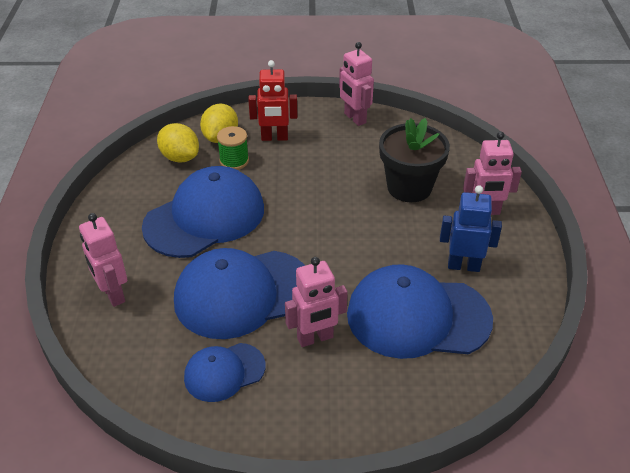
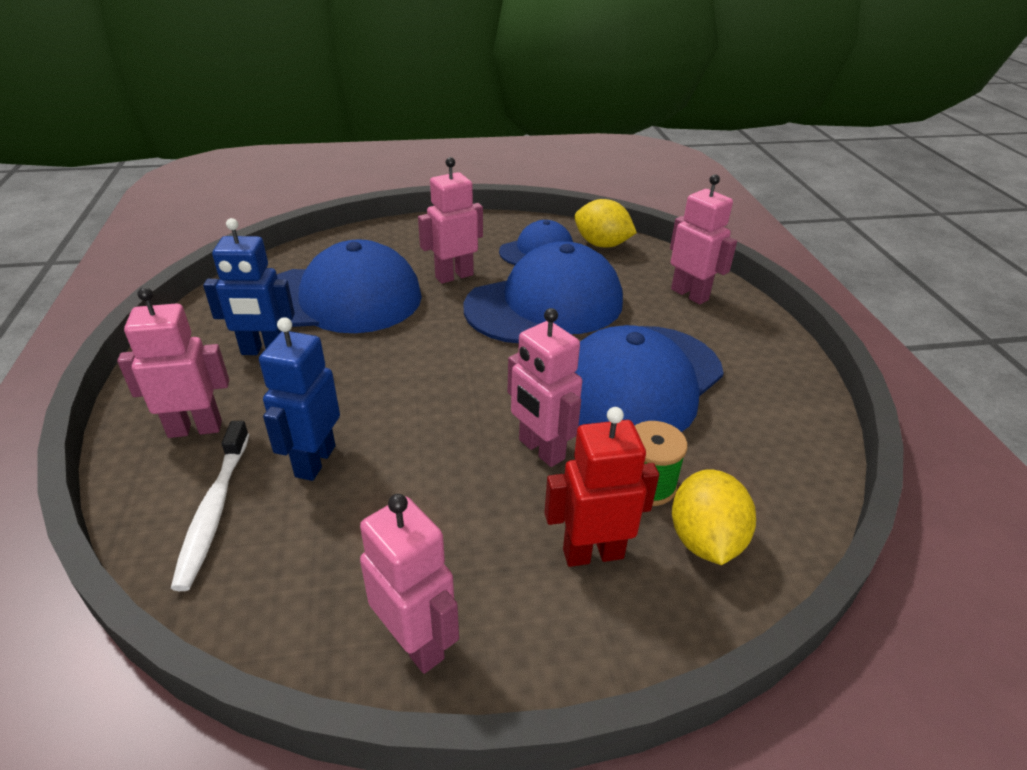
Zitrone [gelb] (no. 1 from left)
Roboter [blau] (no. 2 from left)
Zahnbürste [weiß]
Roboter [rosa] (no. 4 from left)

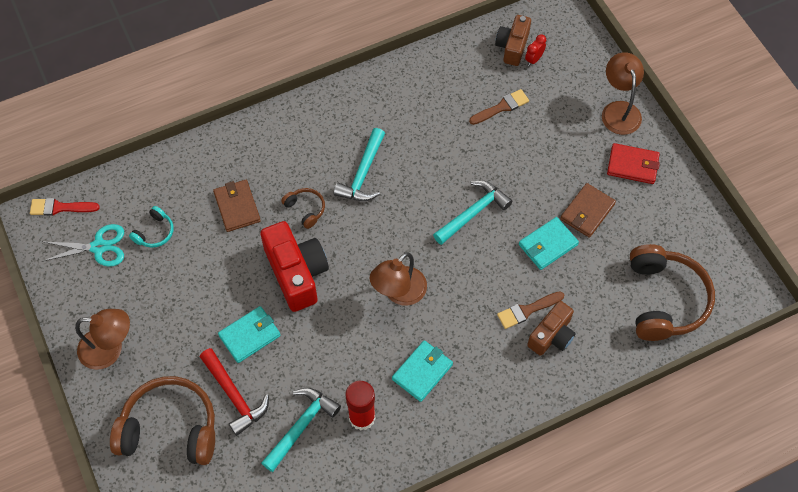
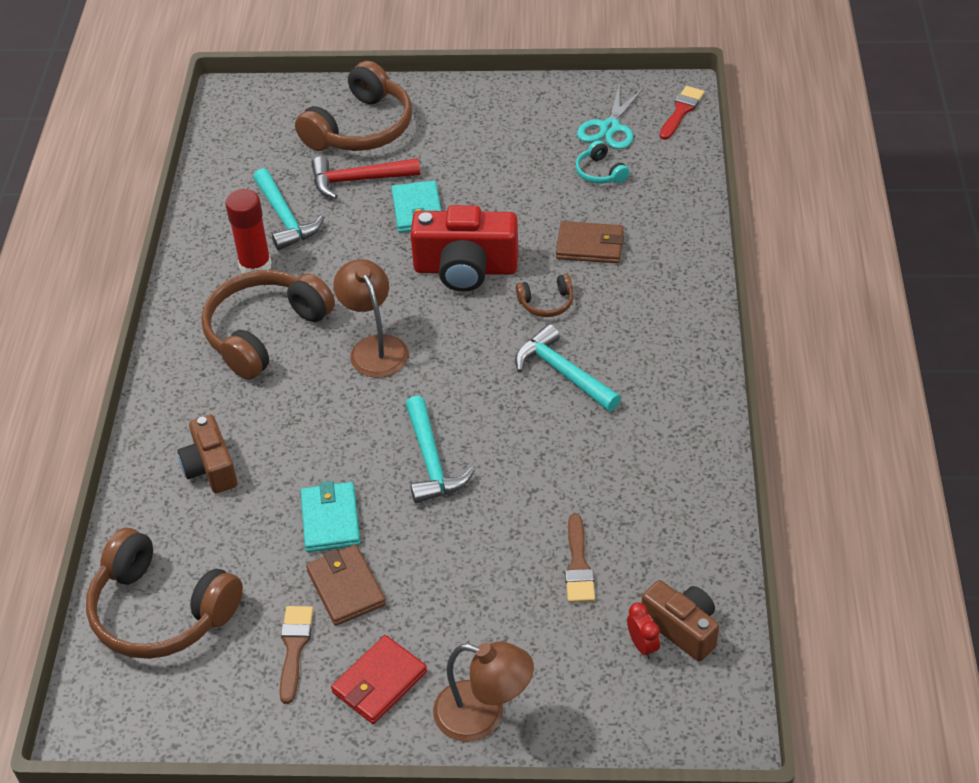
Lampe [braun] (no. 1 from left in the first image)
Kopfhörer [braun] (no. 2 from left)
Pinsel [braun] (no. 1 from left)

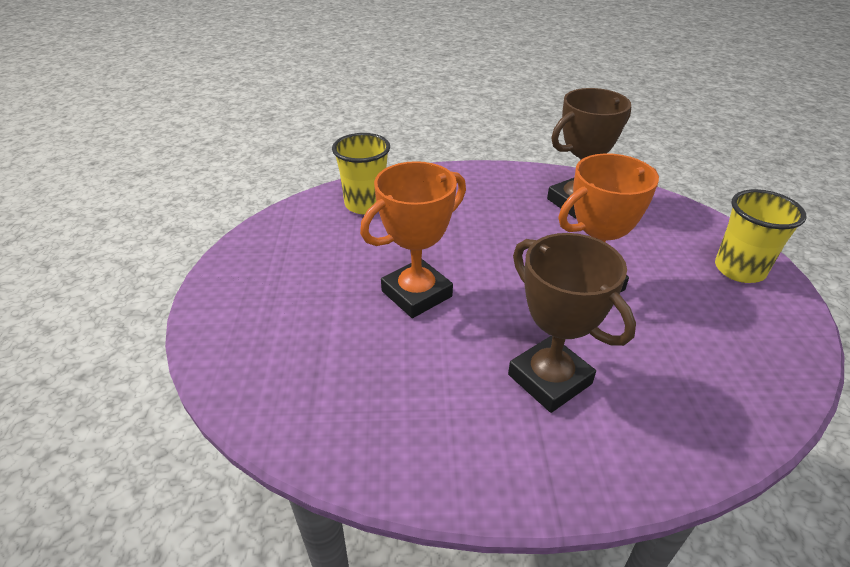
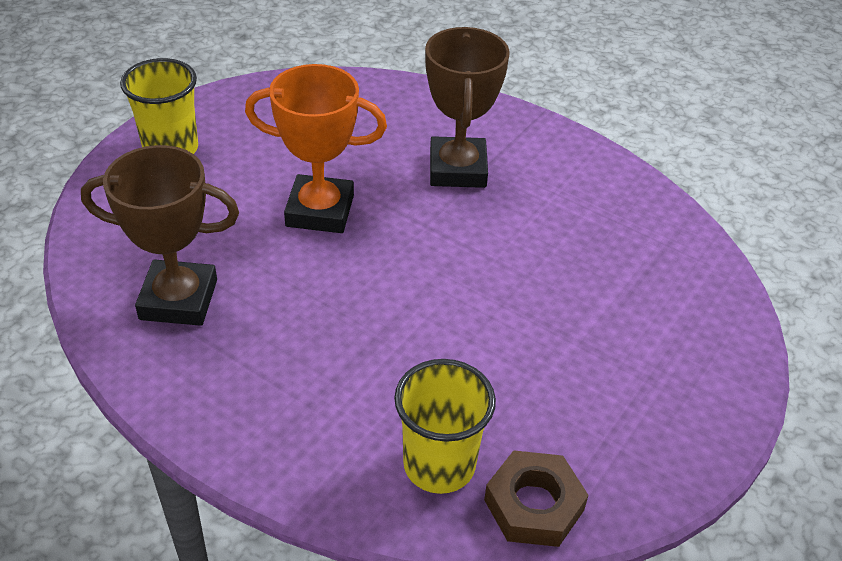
Pokal [orange] (no. 1 from left in the first image)
Sechskantmutter [braun]

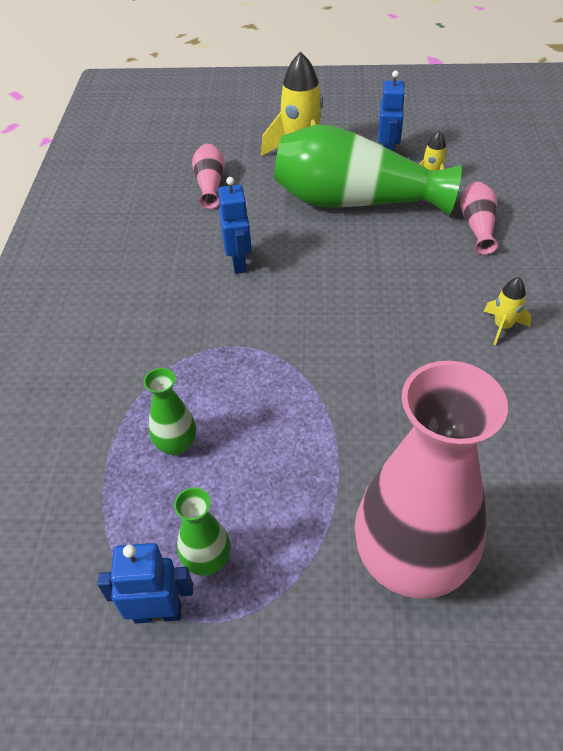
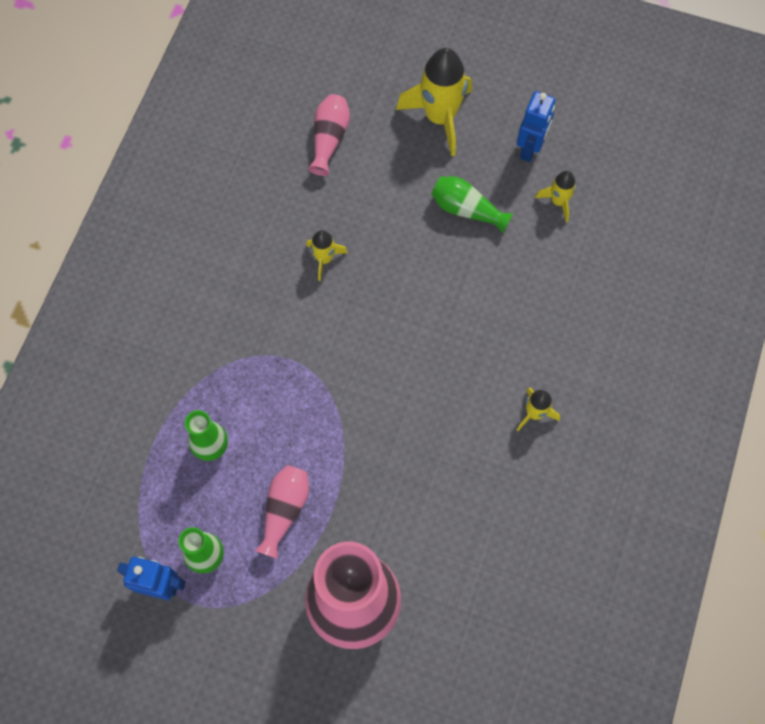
Rakete [gelb] (no. 1 from left)
Vase [grün] (no. 3 from left)
Vase [rosa] (no. 1 from left)

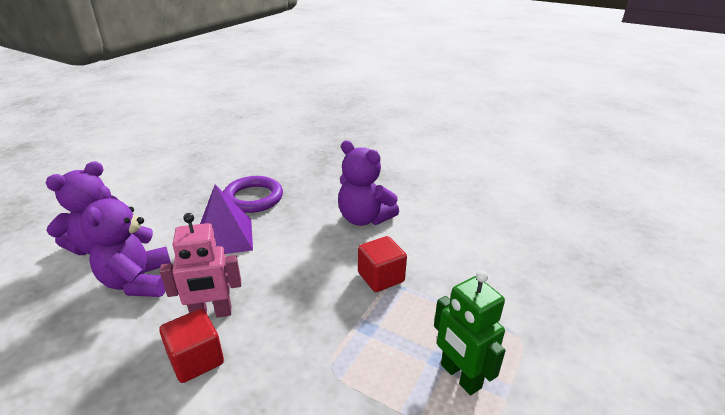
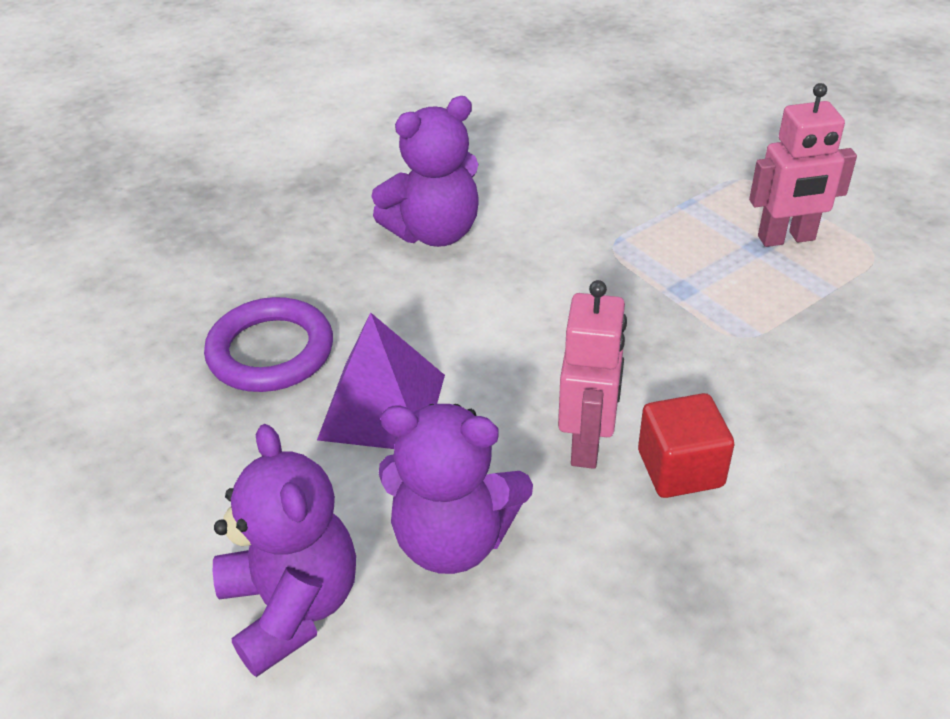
Kubus [rot] (no. 2 from left in the first image)
Roboter [rosa] (no. 2 from left)

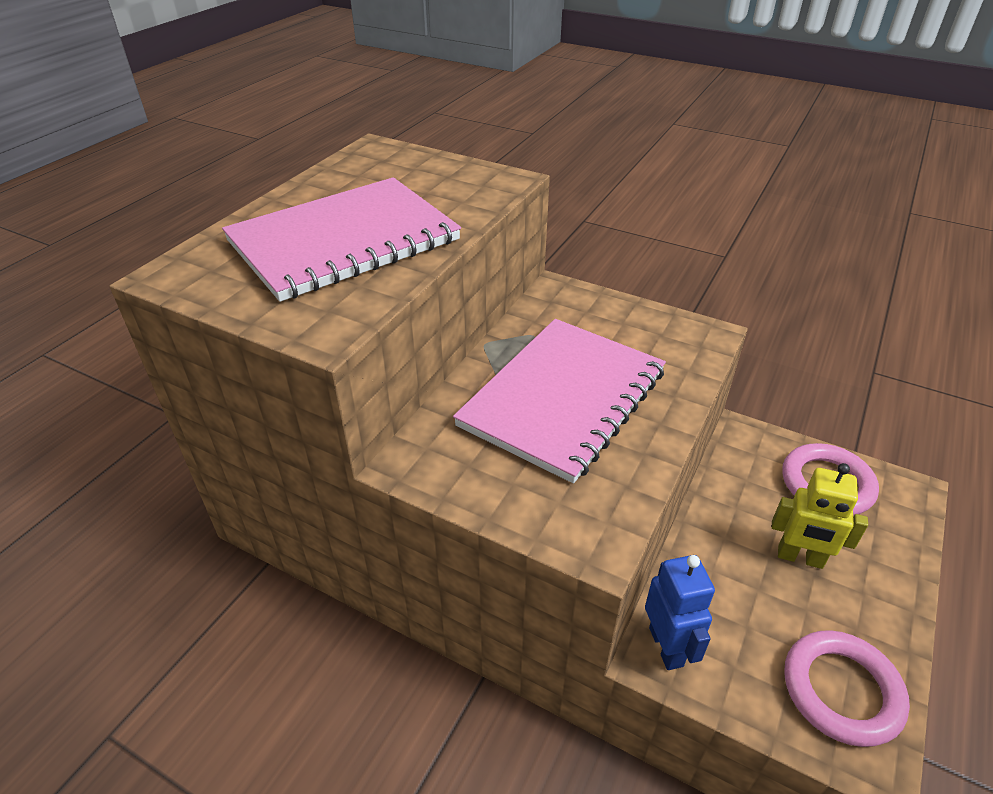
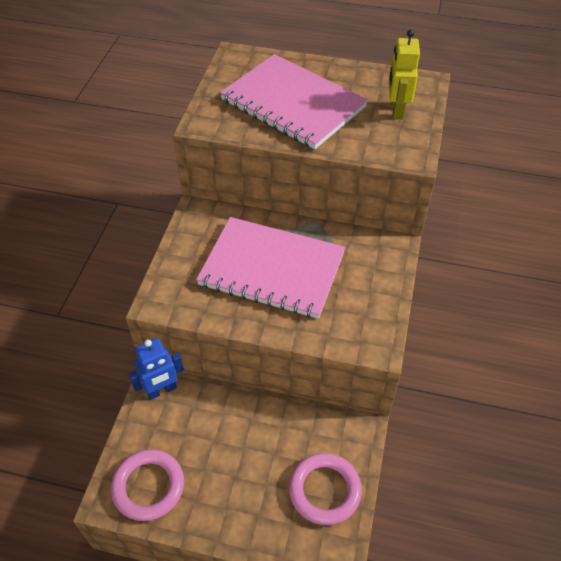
Roboter [gelb]

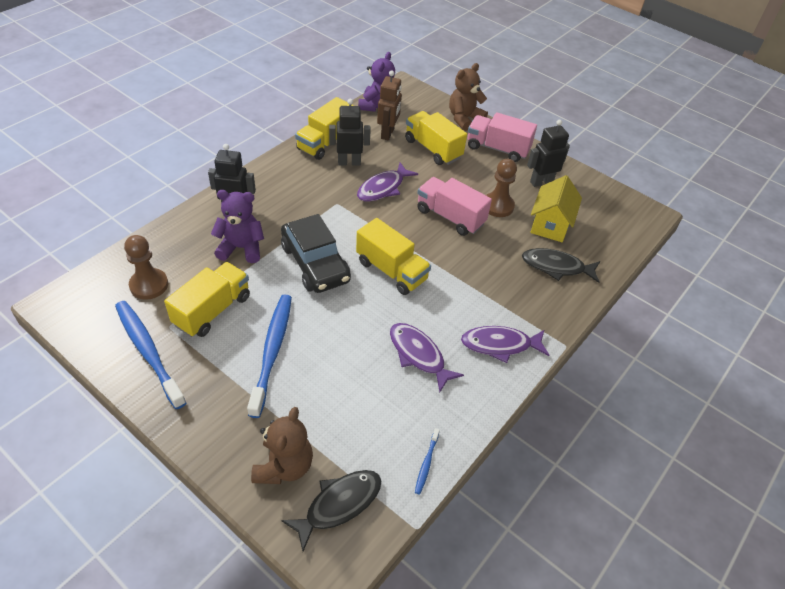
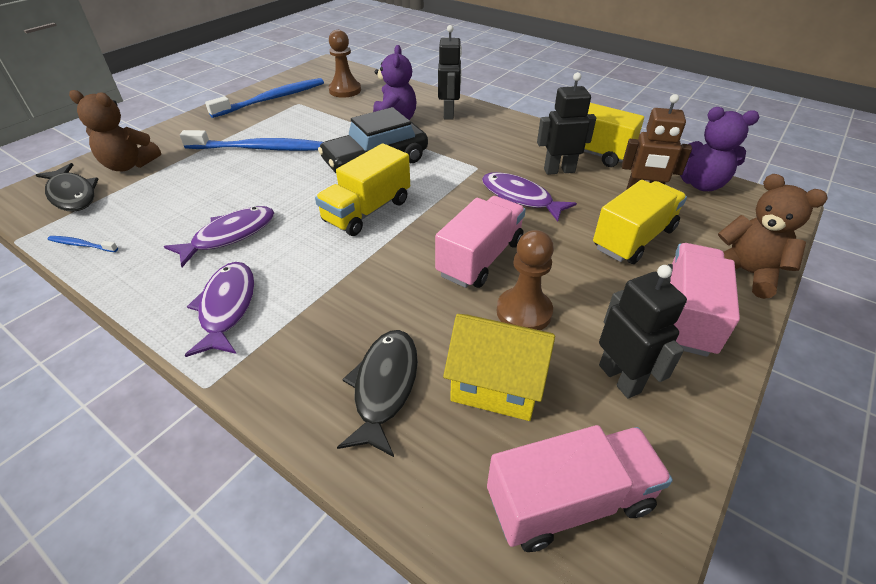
Lastwagen [gelb] (no. 1 from left in the first image)
Roboter [schwarz] (no. 2 from left)
Lastwagen [rosa] (no. 2 from left)

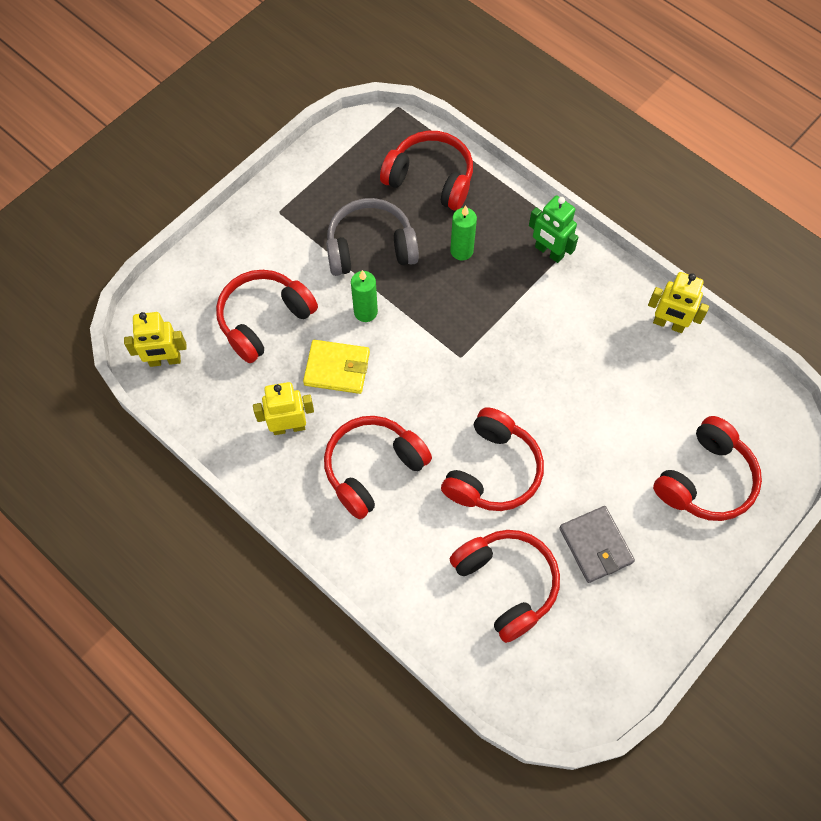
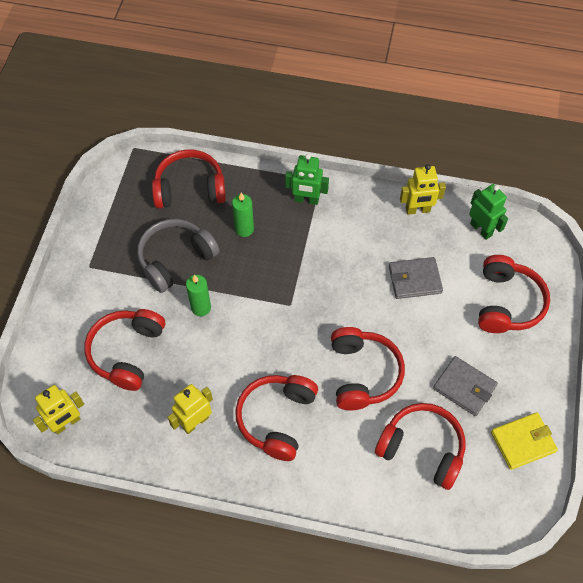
Geldbörse [gelb]
Geldbörse [grau] (no. 1 from left)
Roboter [grün] (no. 2 from left)

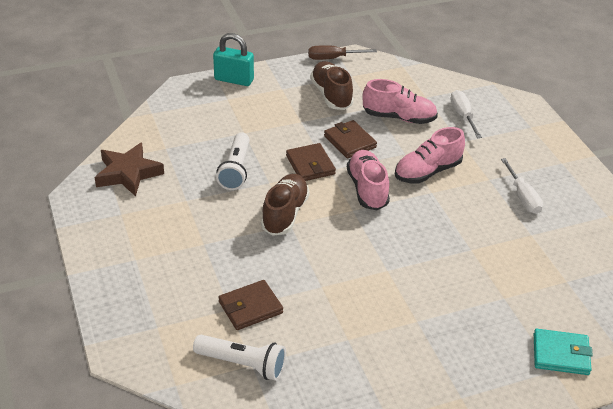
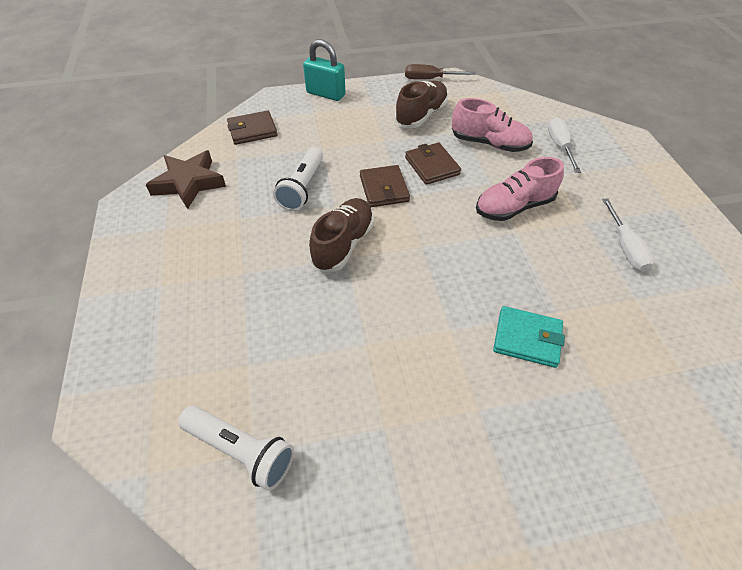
Geldbörse [braun] (no. 1 from left)
Schuh [braun] (no. 2 from left)
Schuh [rosa] (no. 1 from left in the first image)
Geldbörse [türkis]

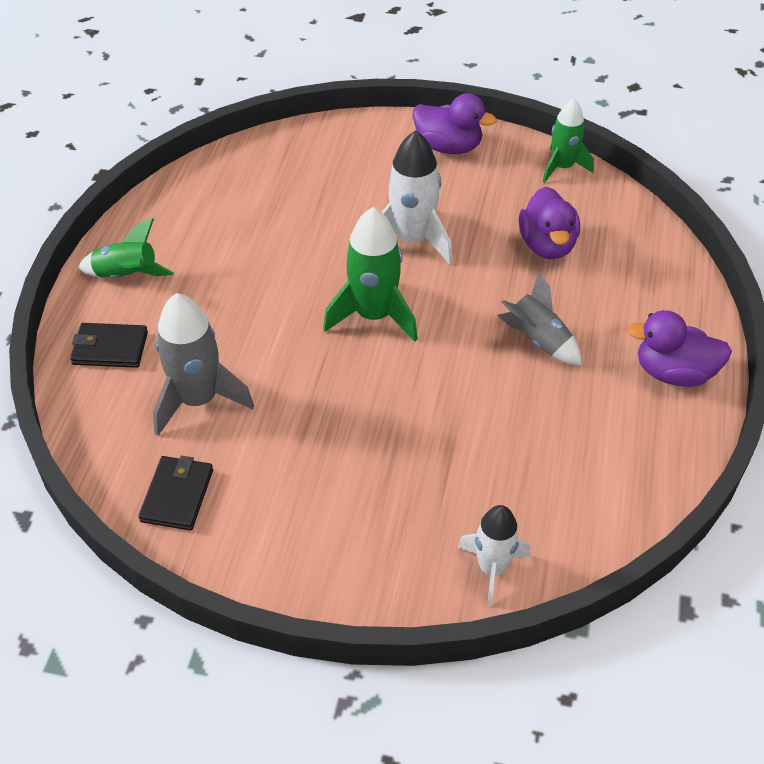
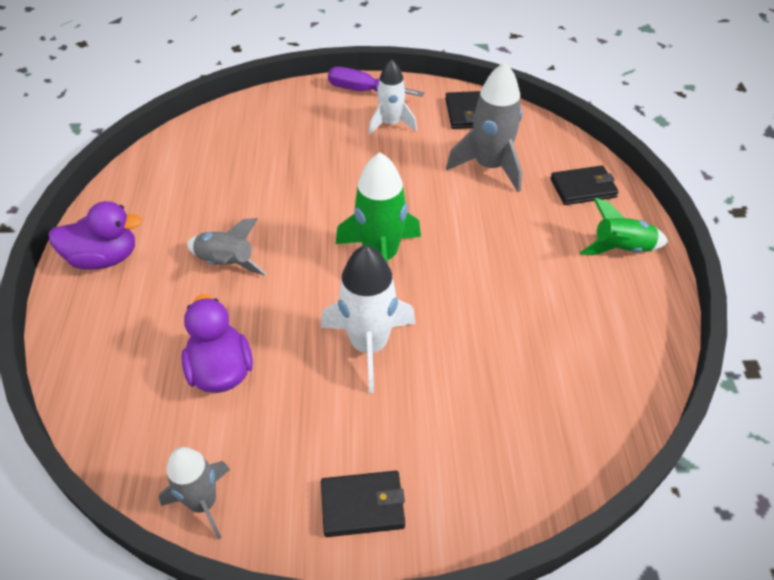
Geldbörse [schwarz] (no. 1 from left)
Rakete [weiß] (no. 2 from left)
Rakete [grau] (no. 1 from left)
Schraubenzieher [lila]

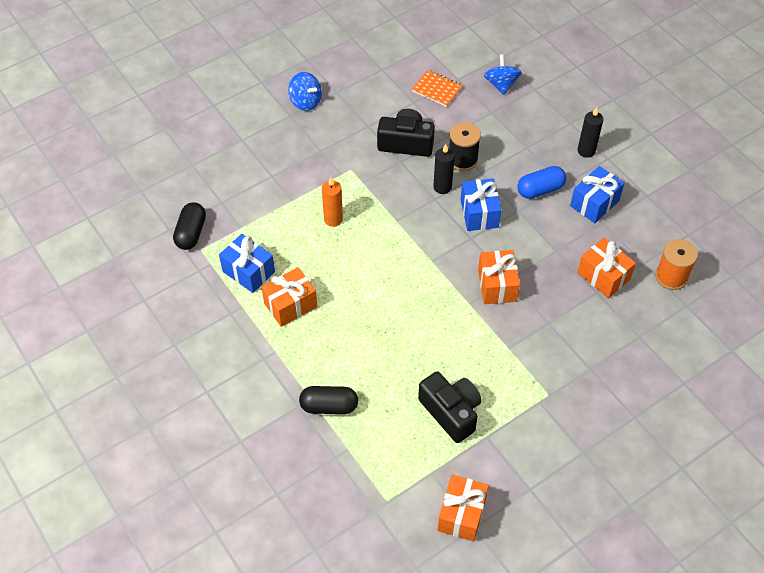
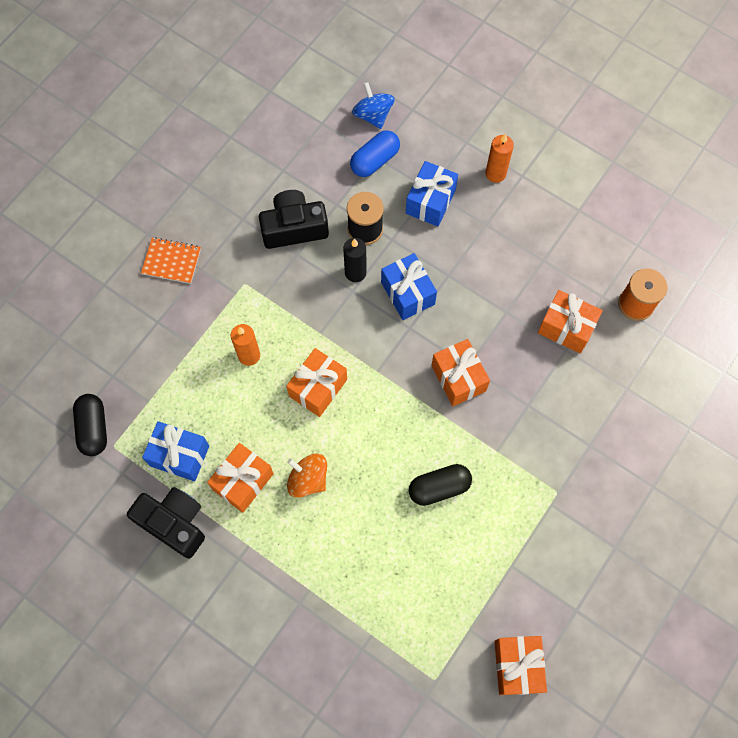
Kreisel [blau] (no. 1 from left in the first image)
Kapsel [schwarz] (no. 2 from left)
Notizbuch [orange]
Kamera [schwarz] (no. 1 from left)
Kapsel [blau]
Geschenk [blau] (no. 3 from left)
Kerze [orange] (no. 2 from left)
Geschenk [orange] (no. 2 from left)
Kreisel [orange]

